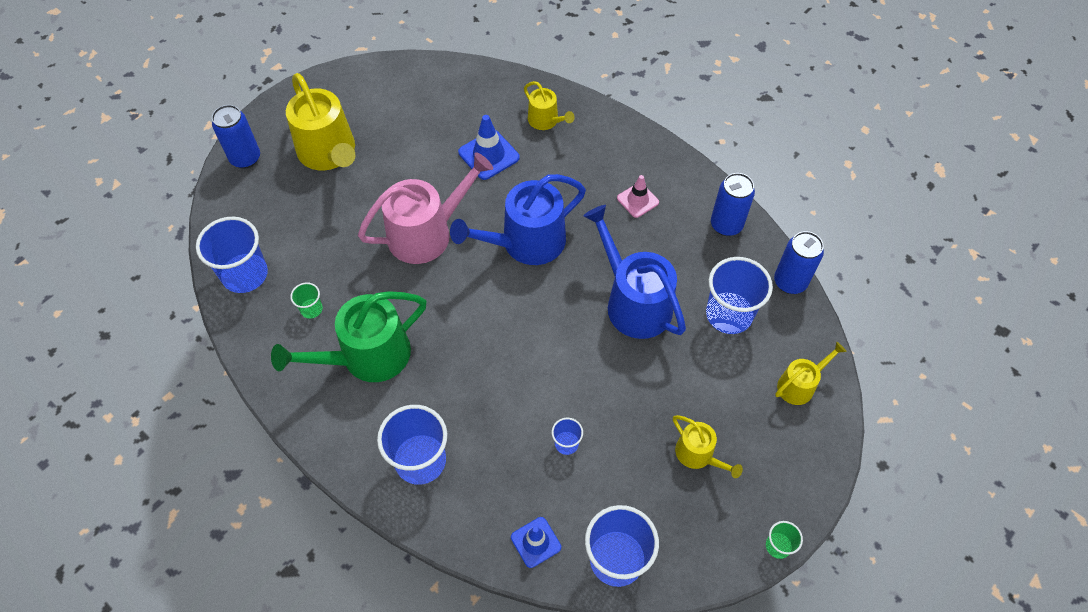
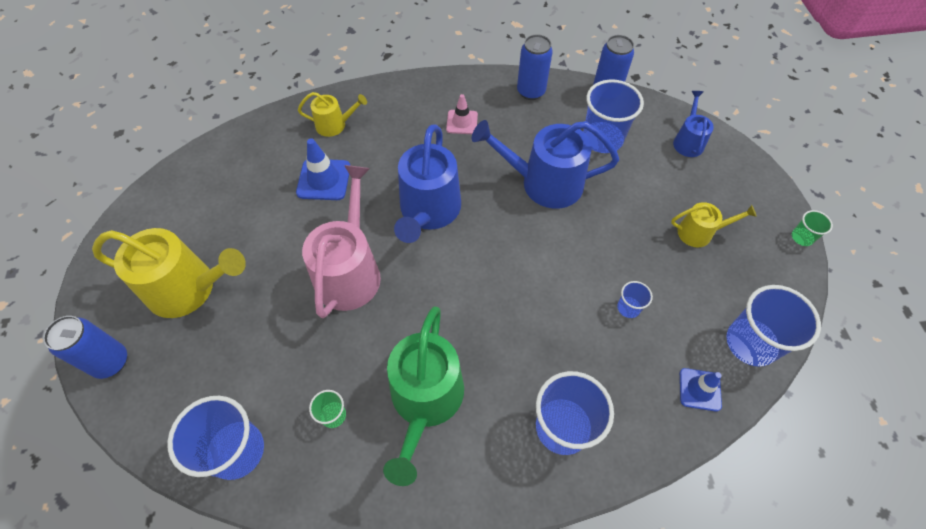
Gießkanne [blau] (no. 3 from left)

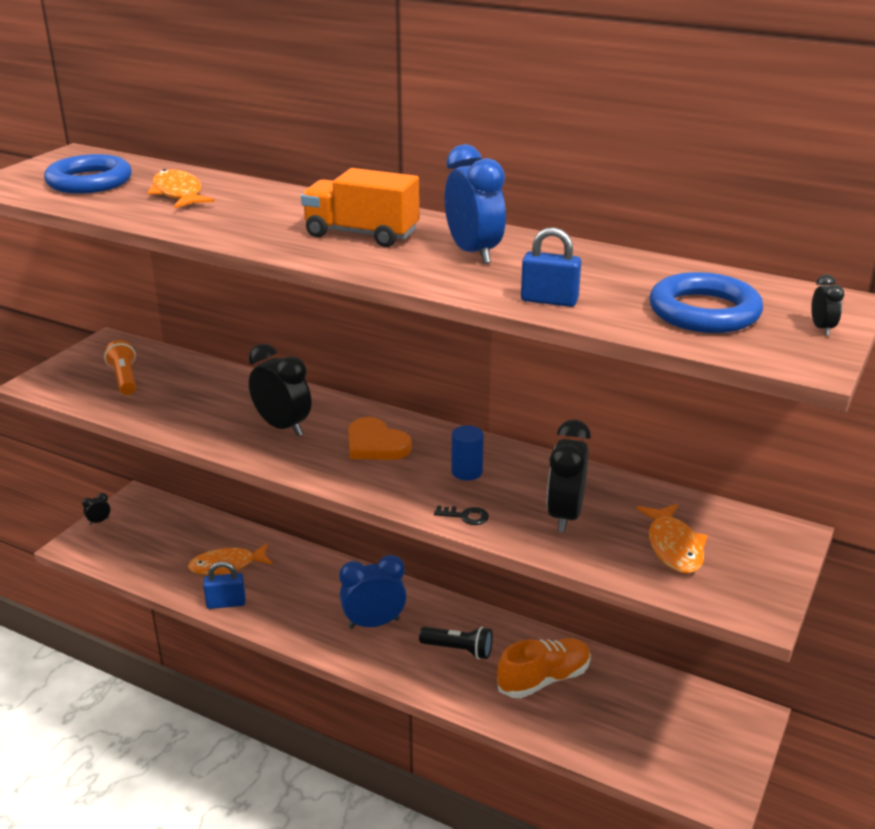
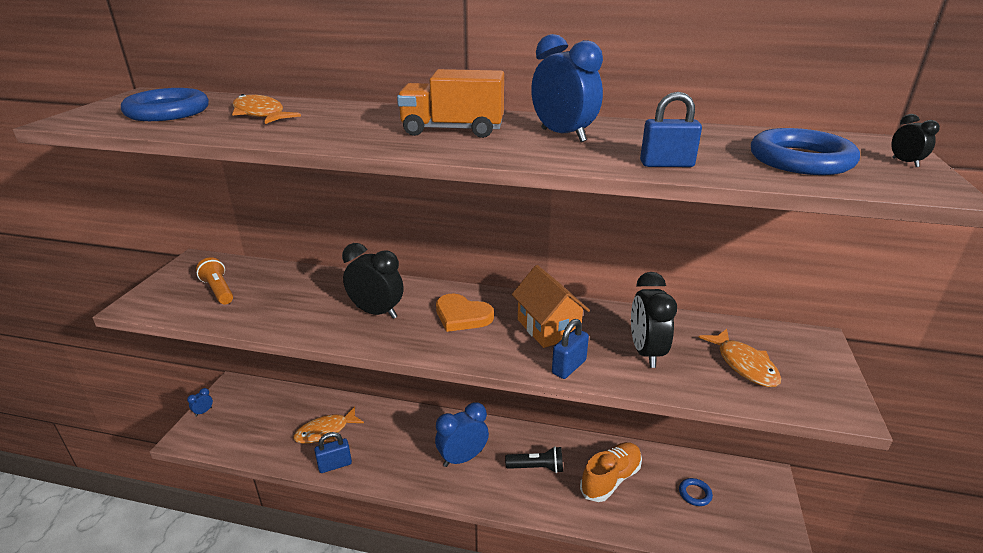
Wecker [blau] (no. 1 from left)
Vorhängeschloss [blau] (no. 2 from left)
Haus [orange]
Ring [blau] (no. 2 from left)

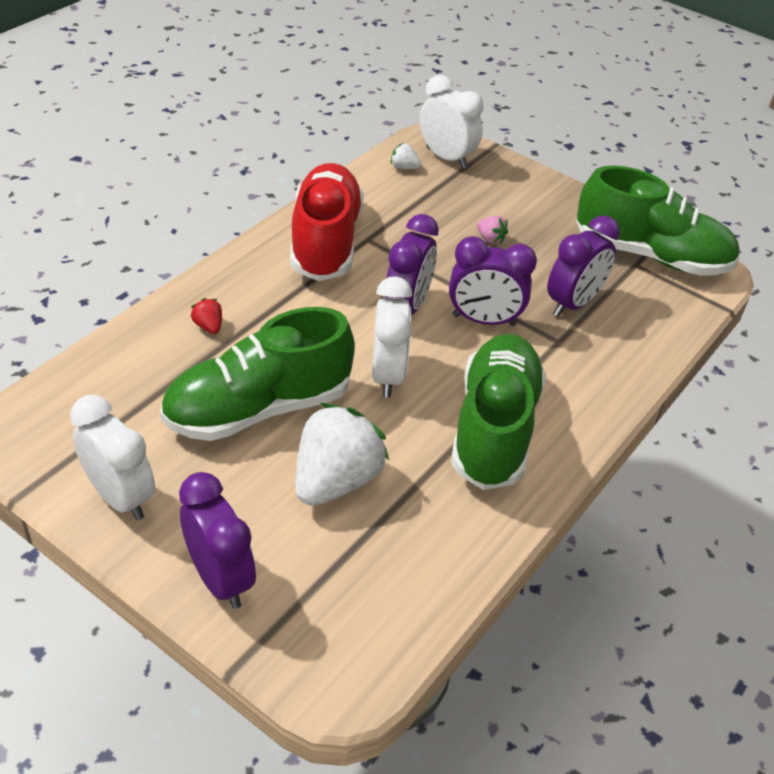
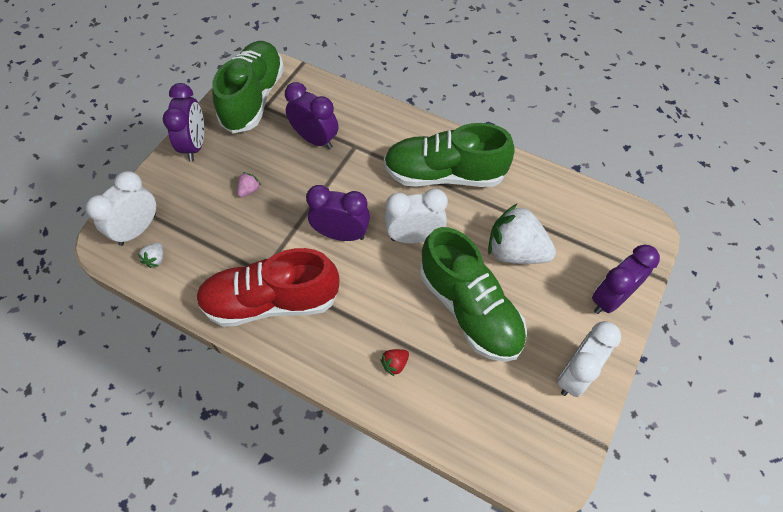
Wecker [lila] (no. 1 from left)

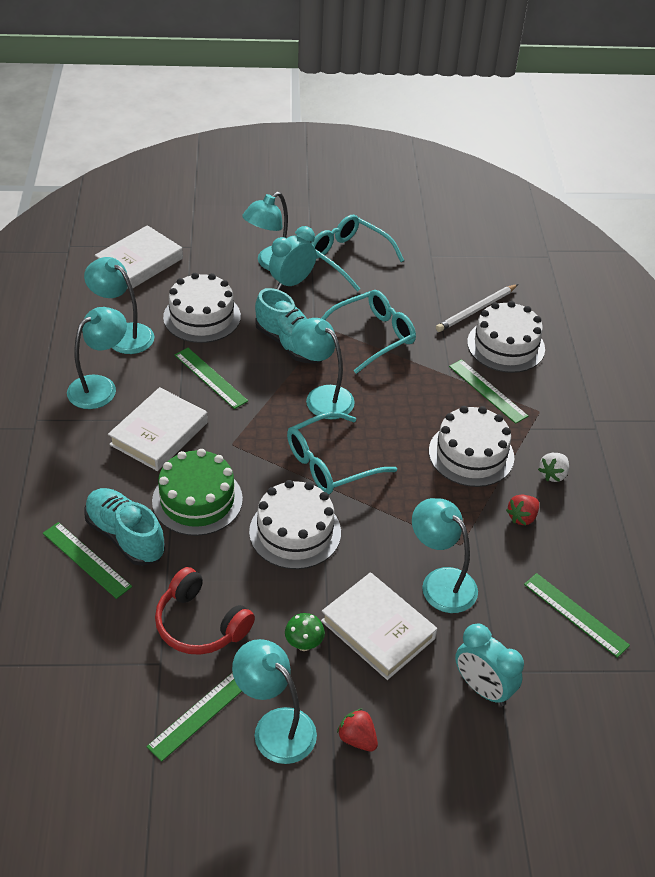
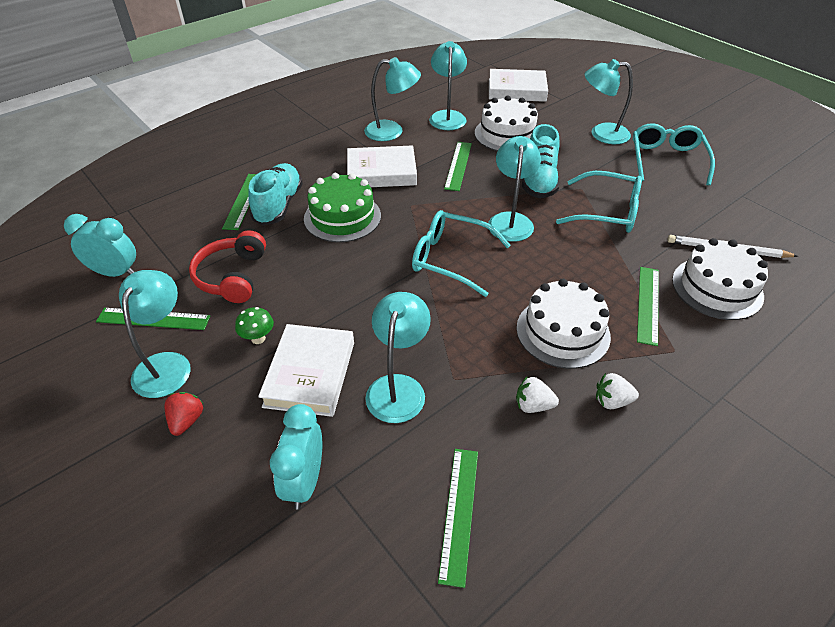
Kuchen [weiß] (no. 2 from left in the first image)
Wecker [türkis] (no. 1 from left)
Erdbeere [weiß] (no. 1 from left)

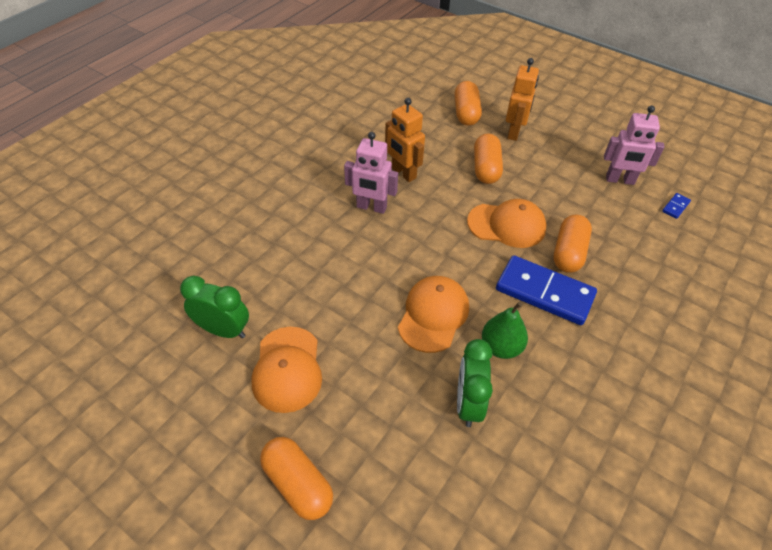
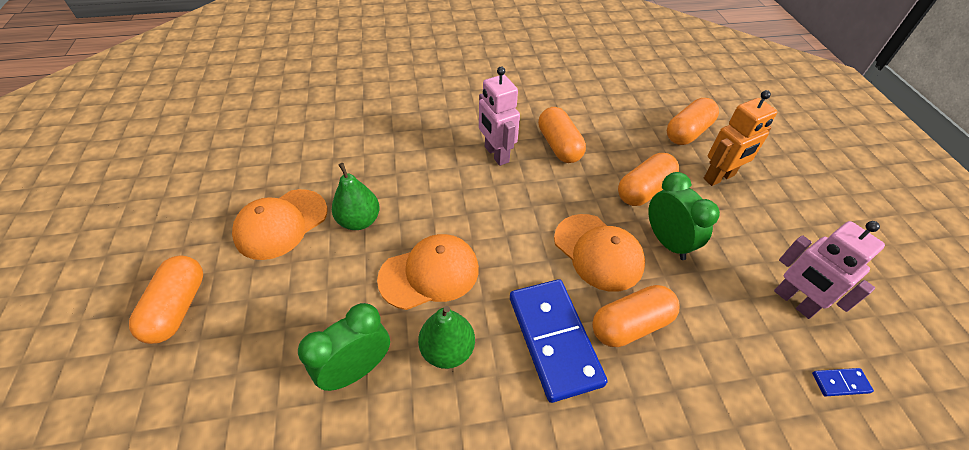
Wecker [grün] (no. 2 from left)
Kapsel [orange] (no. 2 from left)
Birne [grün] (no. 1 from left)

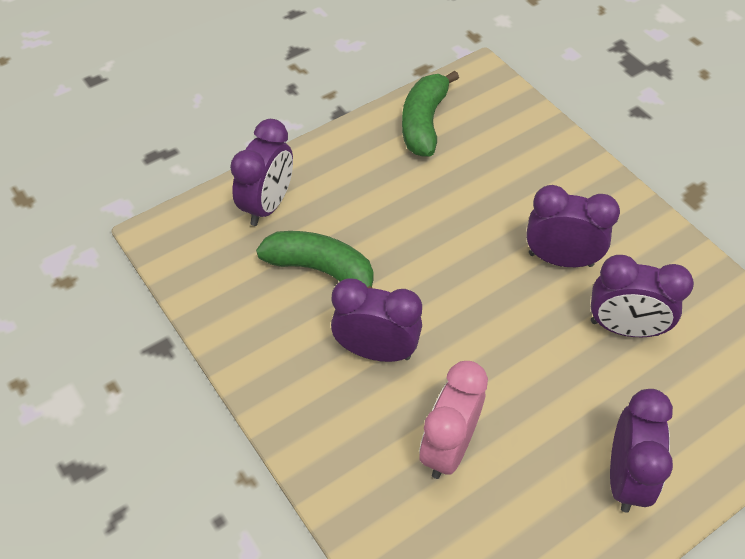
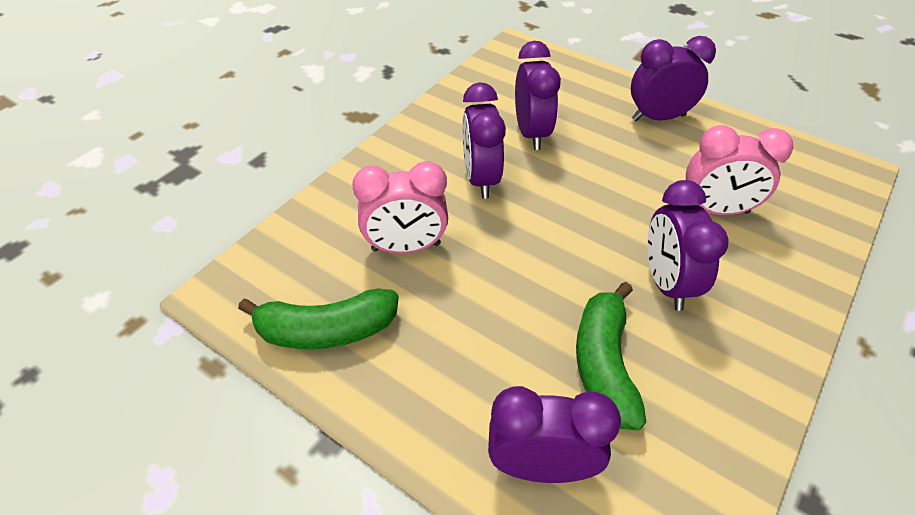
Wecker [rosa] (no. 1 from left)

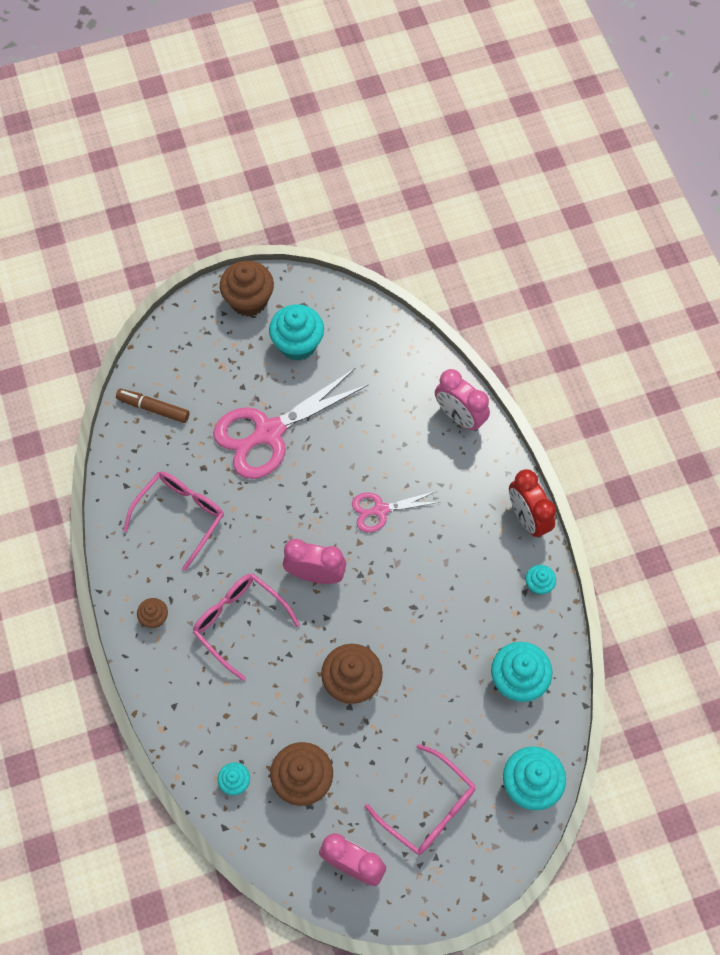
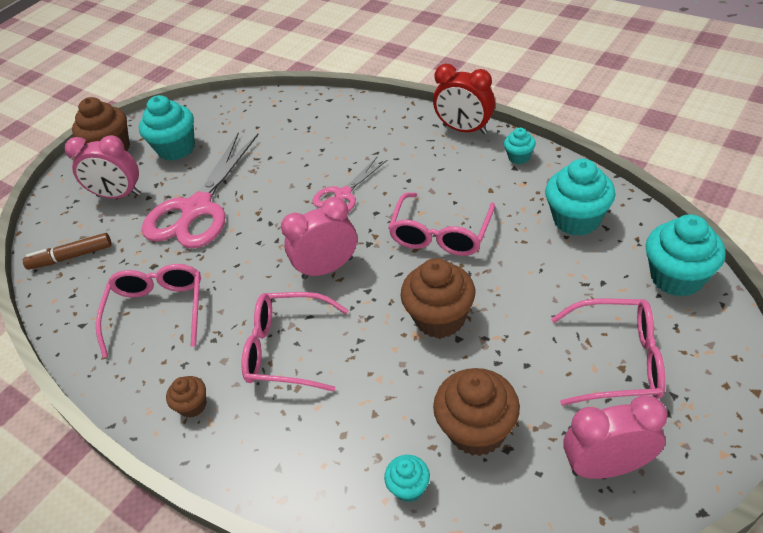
Wecker [rosa] (no. 1 from left)
Brille [rosa] (no. 3 from left)

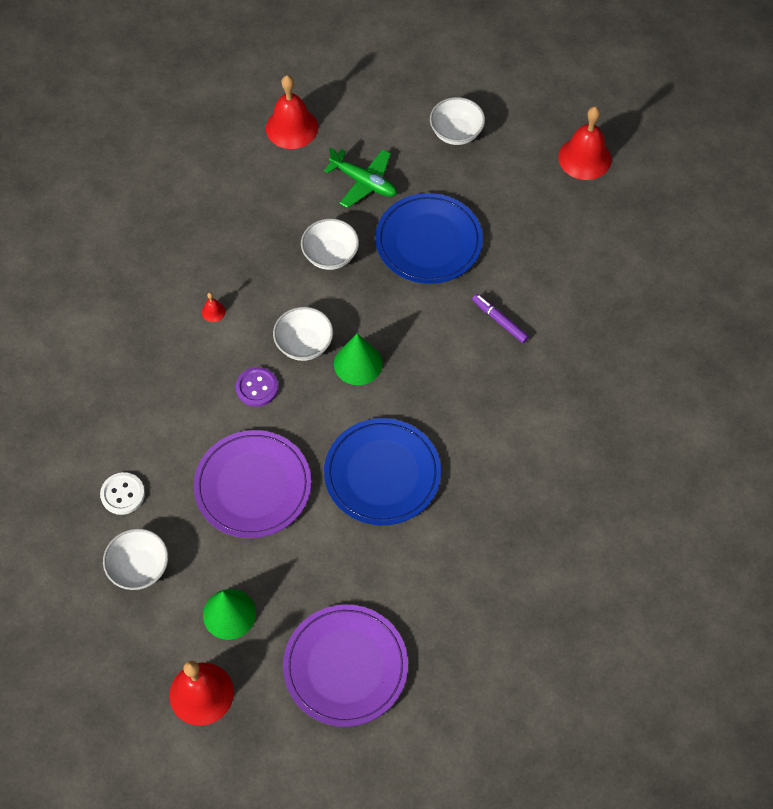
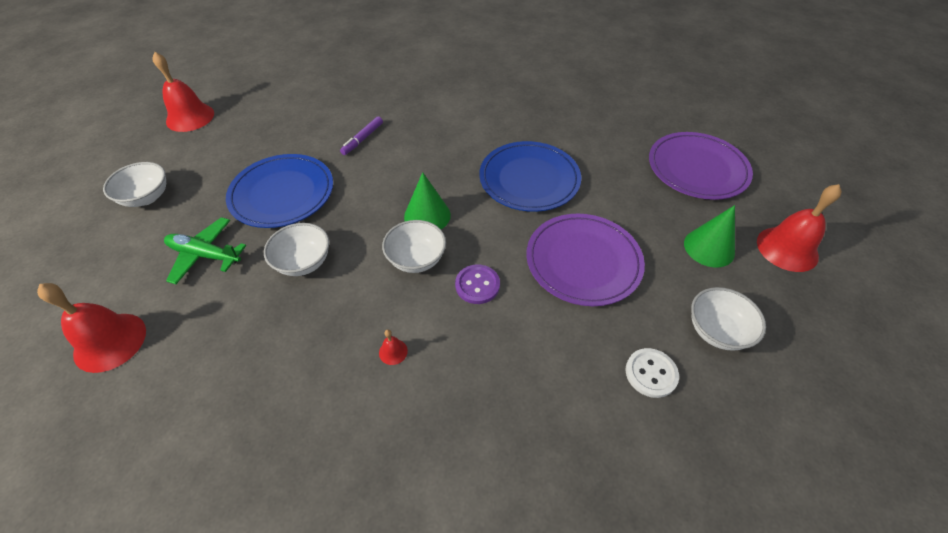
Flugzeug [grün]

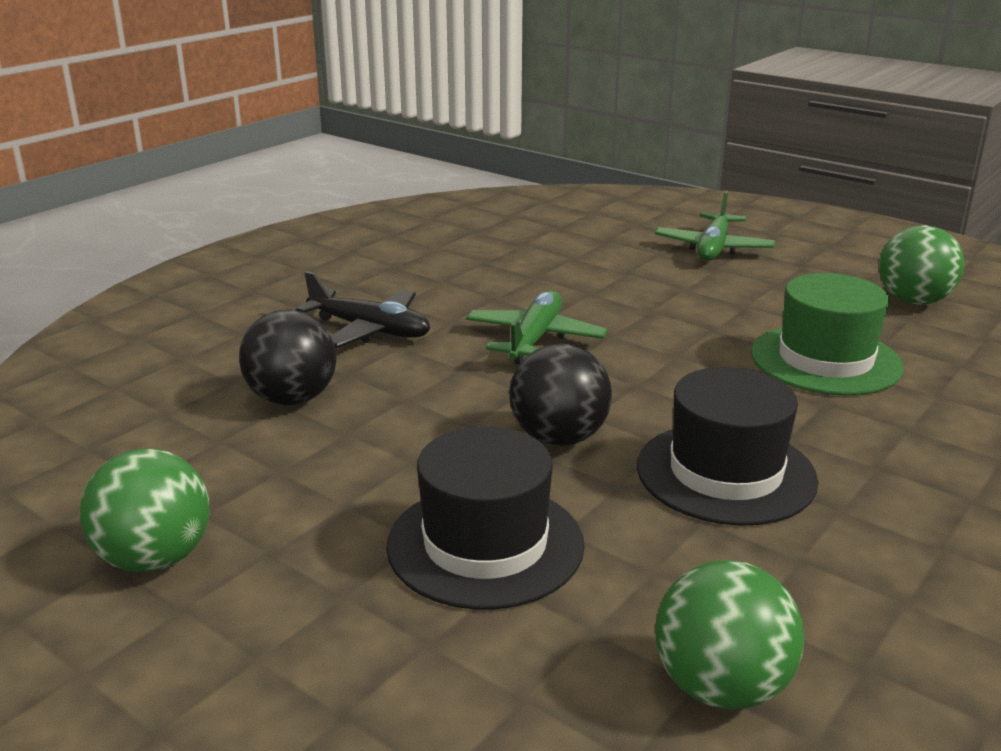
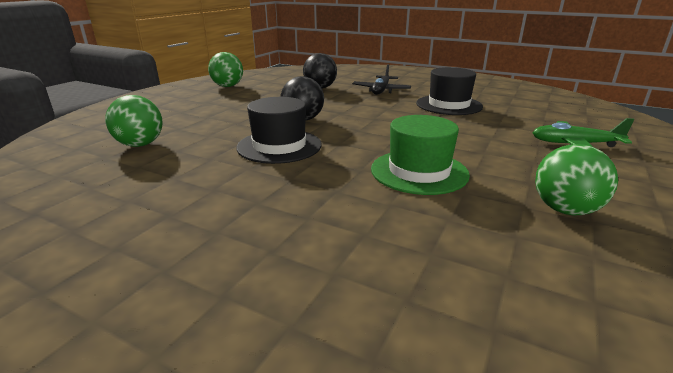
Hut [schwarz] (no. 2 from left)
Flugzeug [grün] (no. 1 from left in the first image)

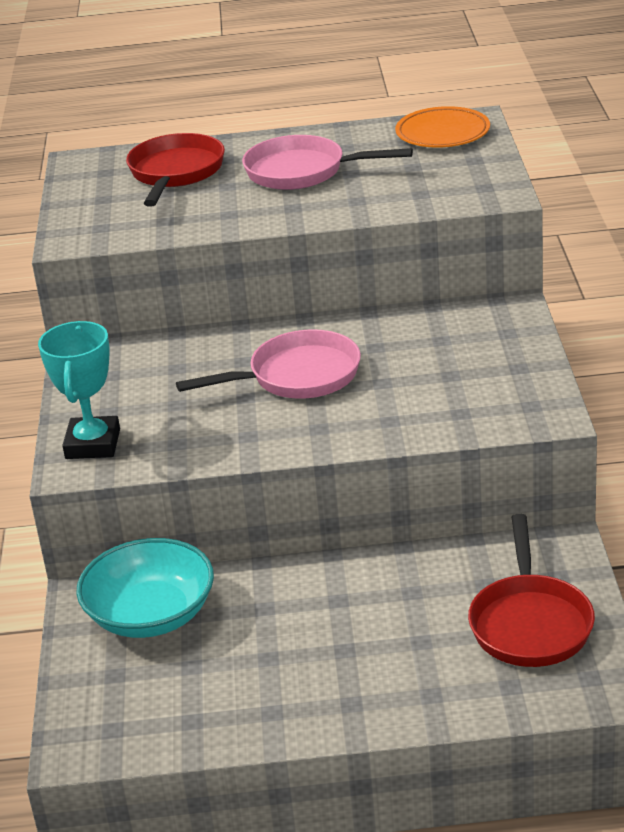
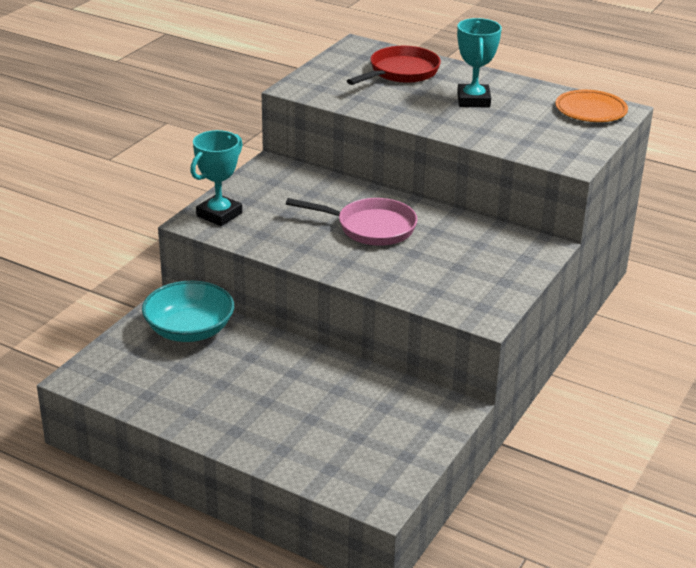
Pokal [türkis] (no. 2 from left)
Pfanne [rot] (no. 2 from left in the first image)

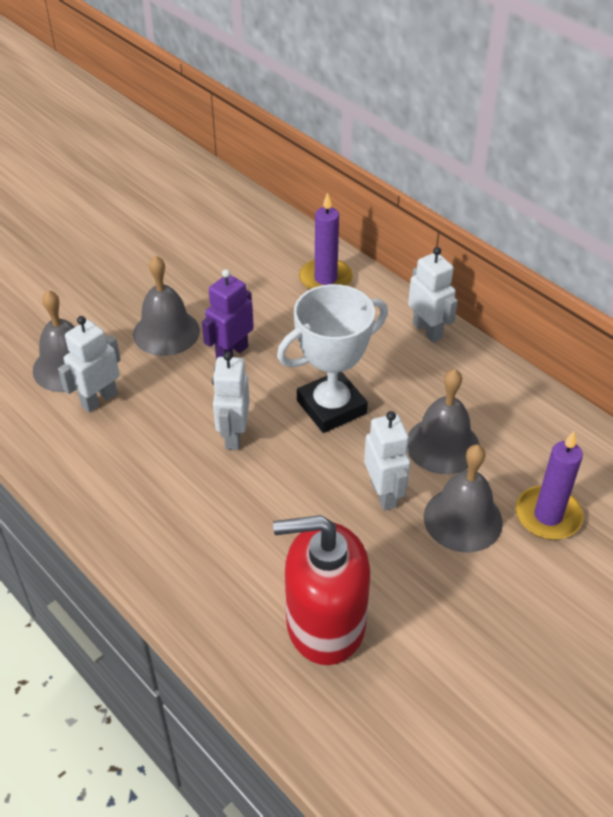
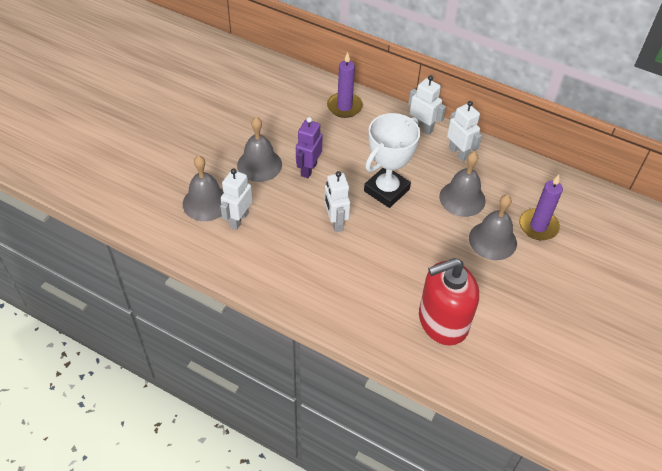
Roboter [weiß] (no. 4 from left)

